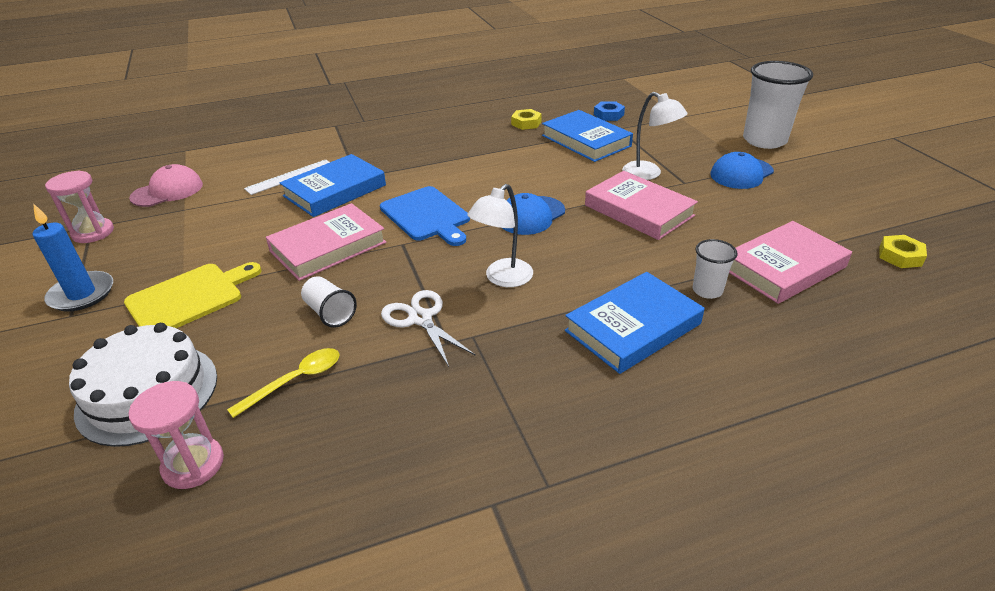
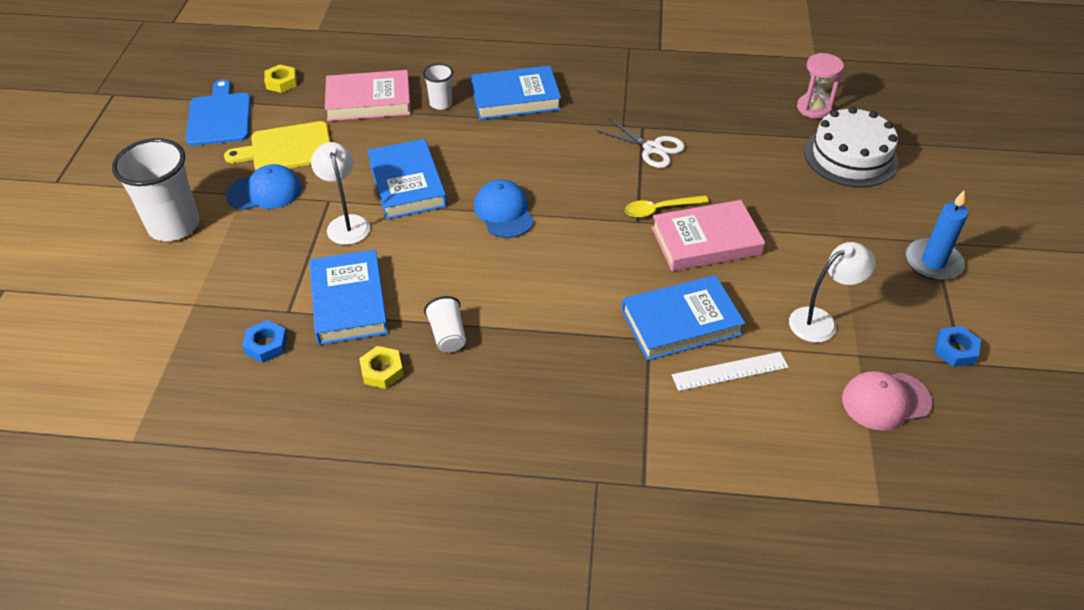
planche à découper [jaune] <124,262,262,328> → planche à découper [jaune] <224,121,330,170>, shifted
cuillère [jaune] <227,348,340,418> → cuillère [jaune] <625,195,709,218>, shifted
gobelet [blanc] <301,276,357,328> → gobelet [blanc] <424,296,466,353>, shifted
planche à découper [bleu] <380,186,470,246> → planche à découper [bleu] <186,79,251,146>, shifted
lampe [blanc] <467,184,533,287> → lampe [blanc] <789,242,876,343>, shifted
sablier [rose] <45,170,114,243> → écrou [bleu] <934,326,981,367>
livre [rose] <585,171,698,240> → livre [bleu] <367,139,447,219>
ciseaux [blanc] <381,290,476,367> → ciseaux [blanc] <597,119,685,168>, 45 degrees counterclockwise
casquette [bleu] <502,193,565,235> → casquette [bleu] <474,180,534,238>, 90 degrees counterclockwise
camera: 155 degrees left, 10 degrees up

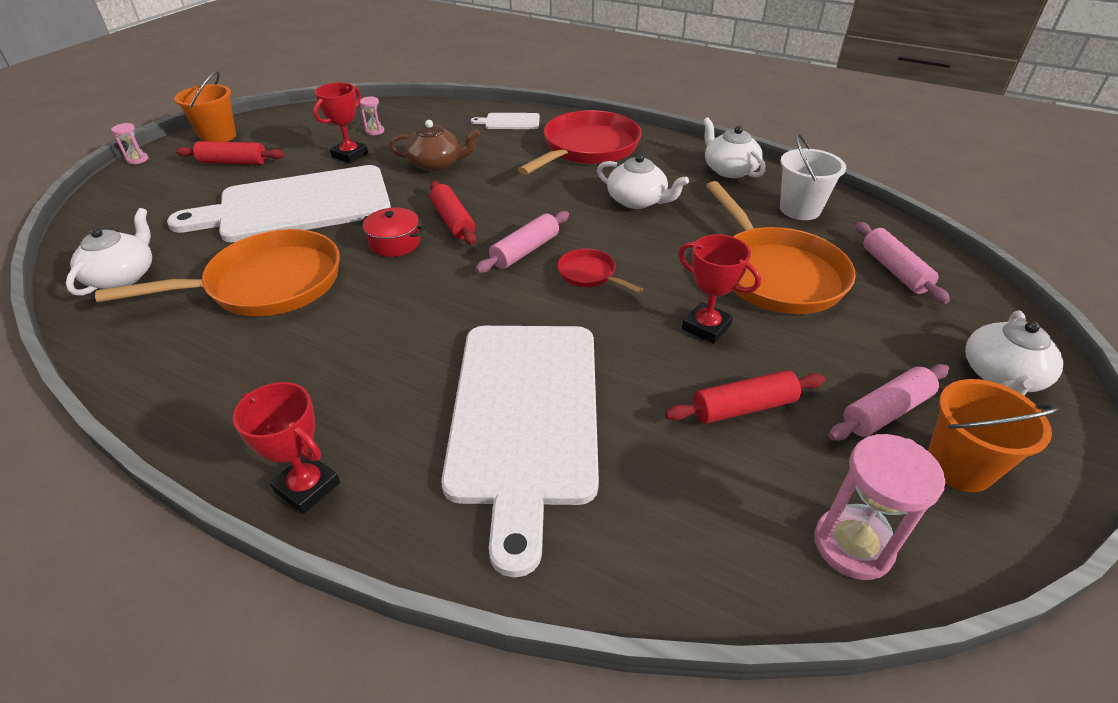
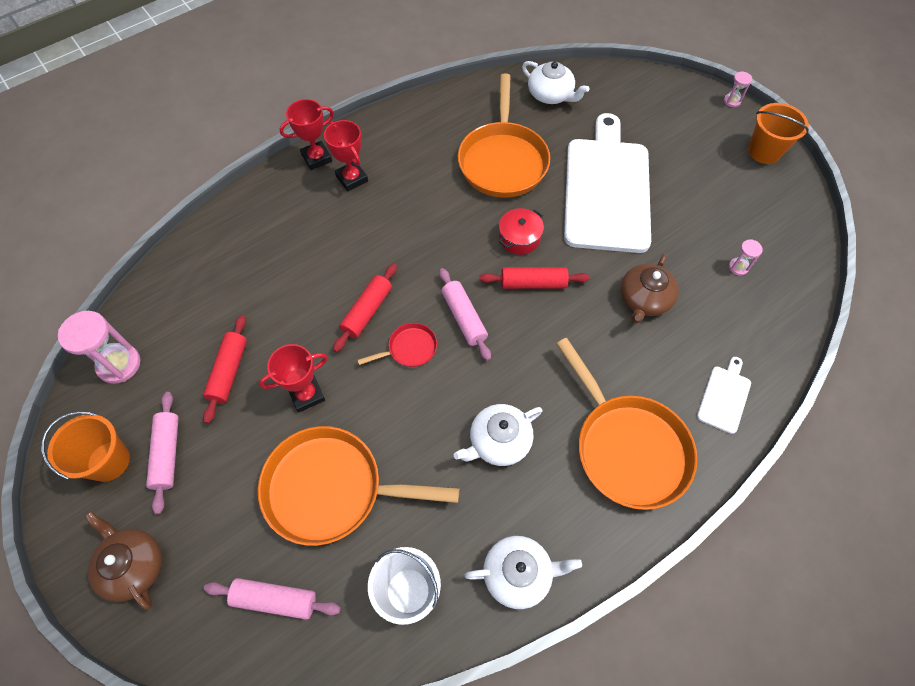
planche à découper [blanc] <441,326,599,577> → -
rouleau à pâtisserie [rouge] <176,141,285,165> → rouleau à pâtisserie [rouge] <333,263,397,352>, shifted
trophée [rouge] <314,82,368,163> → trophée [rouge] <324,120,368,191>, shifted
poêle [rouge] <518,110,642,175> → poêle [orange] <556,338,697,510>
théière [blanc] <965,310,1064,396> → théière [marron] <85,511,162,610>
camera: 115 degrees right, 20 degrees up

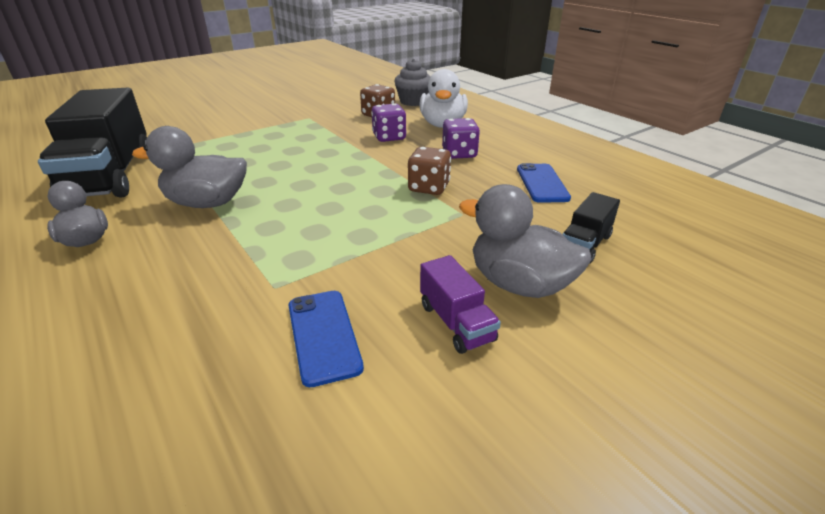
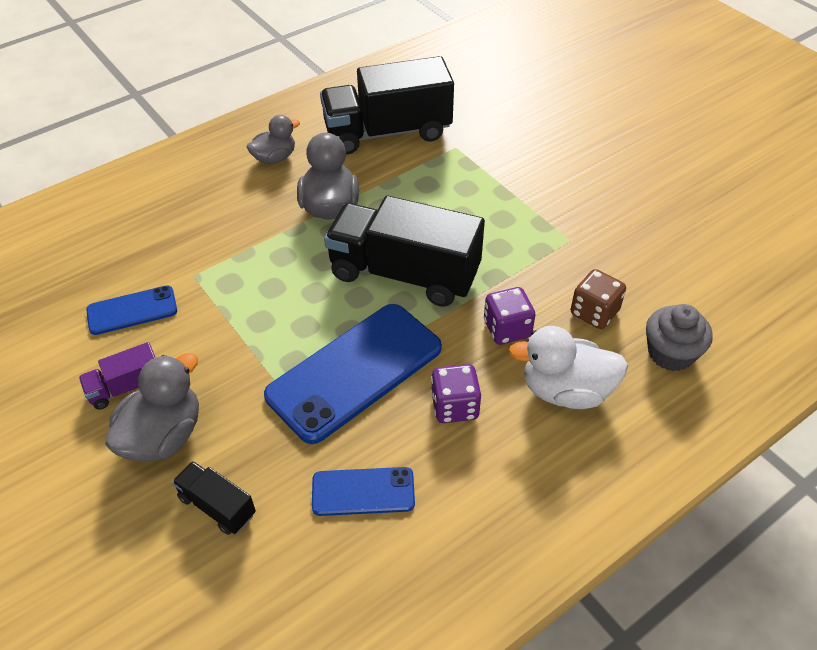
- → camion [noir] <324,196,485,307>
dé [marron] <408,147,451,195> → téléphone [bleu] <264,304,442,444>
camera: 90 degrees right, 15 degrees up

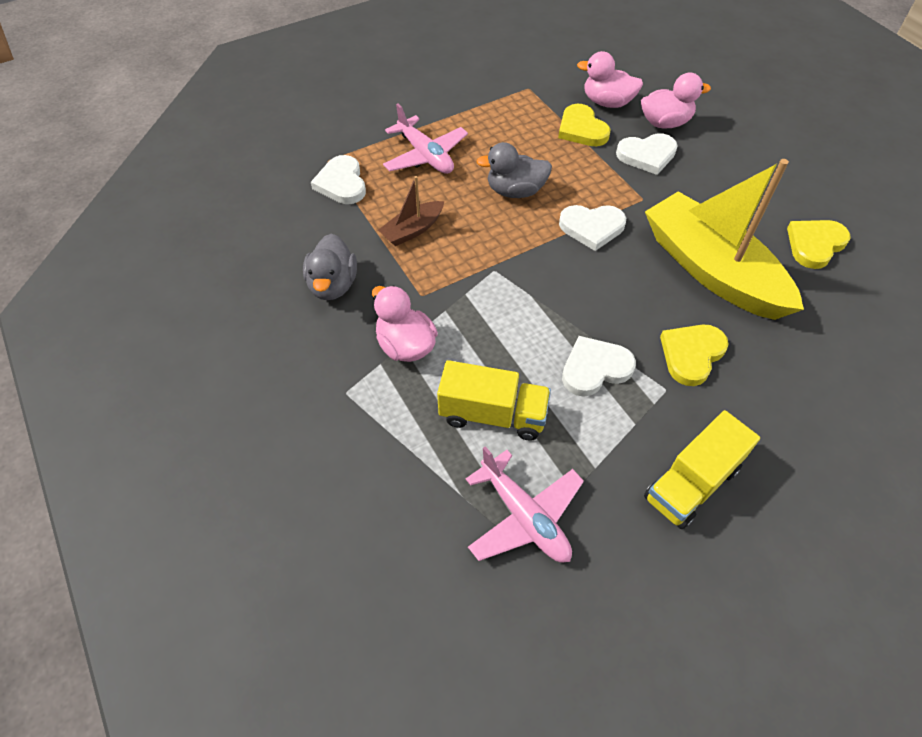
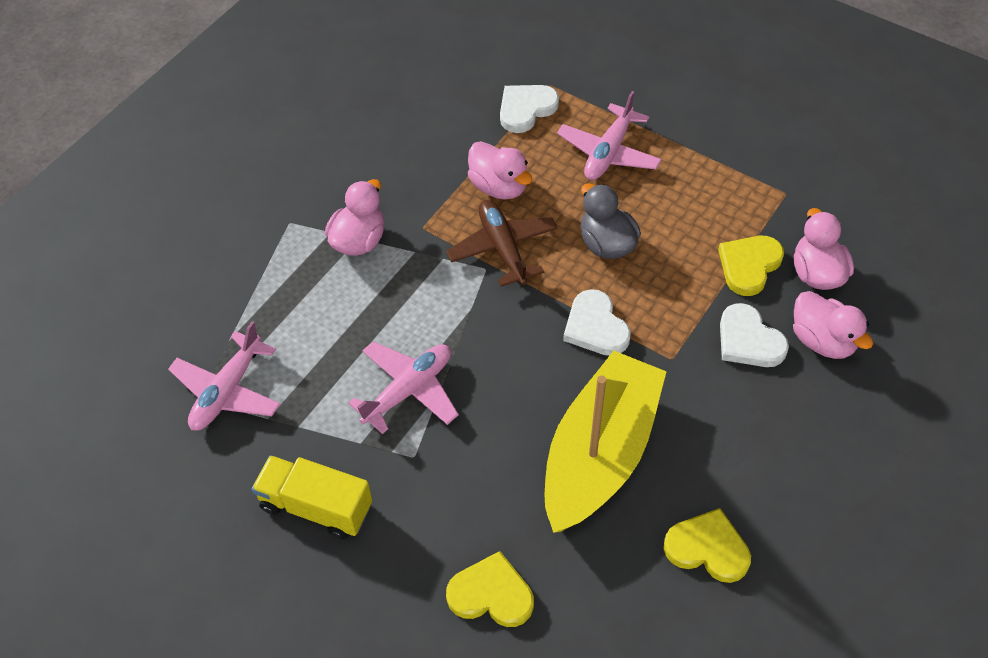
canard [gris] <303,234,357,300> → -
camion [jaune] <437,360,551,441> → -
- → avion [marron] <446,200,558,287>
cœur [jaune] <660,324,729,386> → cœur [jaune] <446,551,534,627>, shifted
bateau [marron] <378,176,444,246> → canard [rose] <468,141,532,200>
cœur [blanc] <562,336,636,397> → avion [rose] <348,341,459,434>
camera: 65 degrees right, 0 degrees up

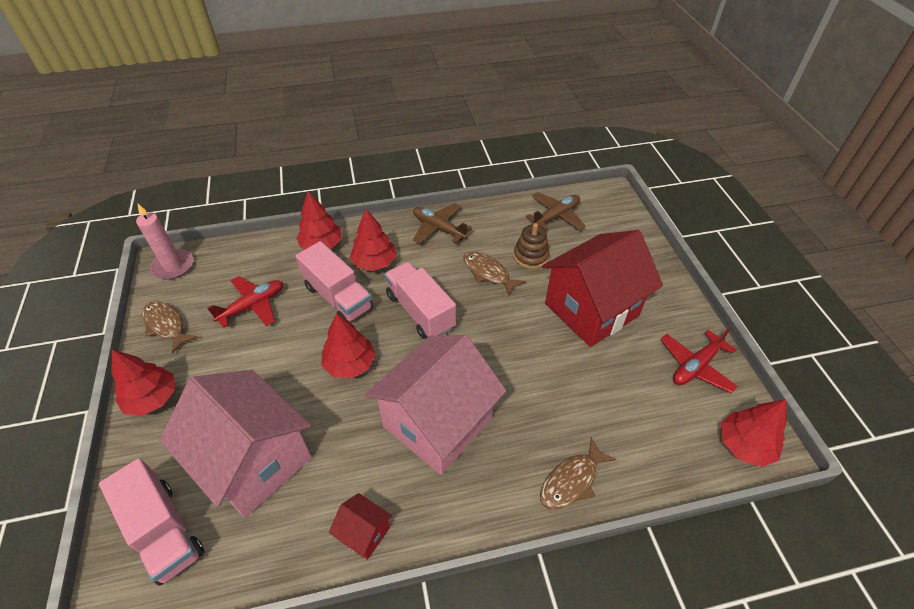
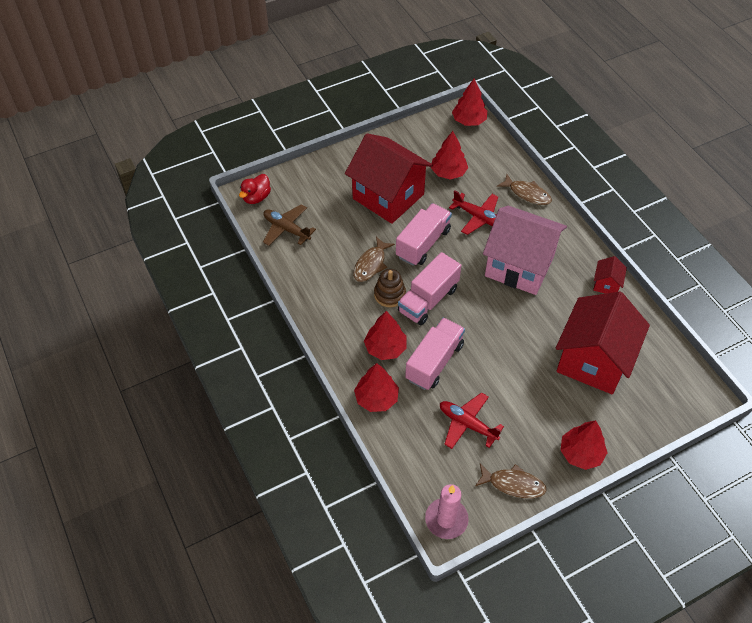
avion [marron] <413,203,472,244> → -
- → canard [rouge] <239,174,271,204>
camion [rose] <99,458,204,586> → camion [rose] <396,203,452,266>, shifted
arbre [rouge] <321,313,376,379> → arbre [rouge] <431,131,468,180>, shifted
jouet à empiler [marron] <514,223,550,269> → jouet à empiler [marron] <374,269,406,307>, shifted
avion [rouge] <660,327,738,393> → avion [rouge] <449,190,498,235>, shifted
maison [rose] <159,370,312,518> → maison [rouge] <556,292,650,394>
poisson [marron] <143,301,198,354> → poisson [marron] <475,464,547,498>, 105 degrees counterclockwise
camera: 105 degrees left, 5 degrees up

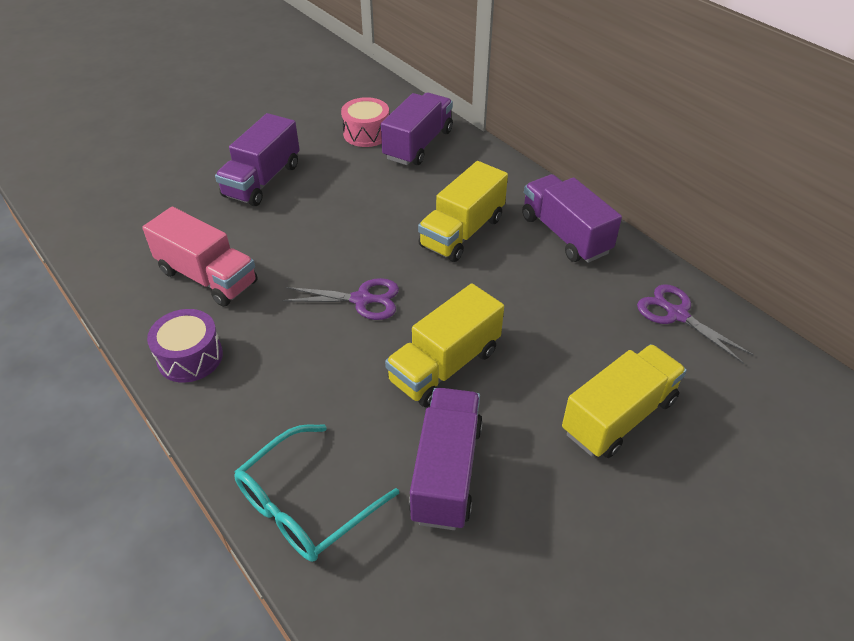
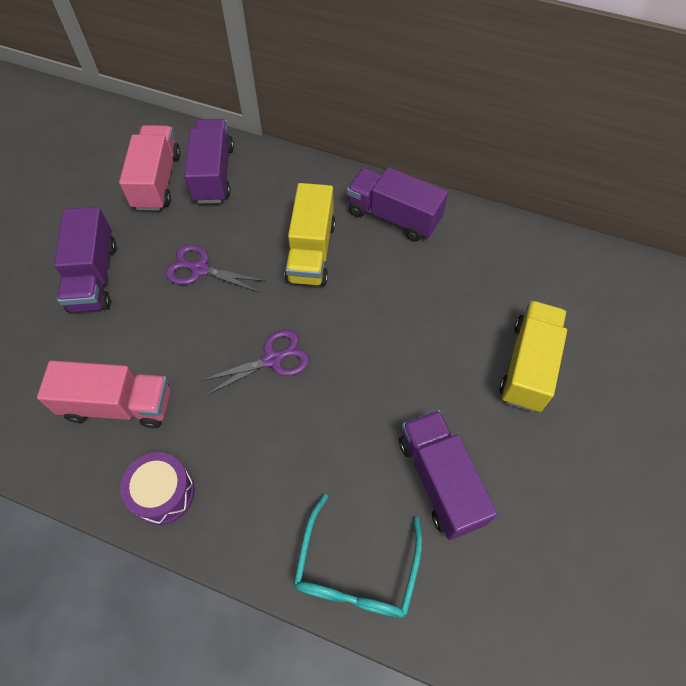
camion [jaune] <385,284,504,407> → -
ciseaux [violet] <637,284,754,364> → ciseaux [violet] <165,244,265,293>, shifted
tambour [rose] <341,97,389,147> → camion [rose] <119,125,181,211>
camera: 30 degrees left, 15 degrees up

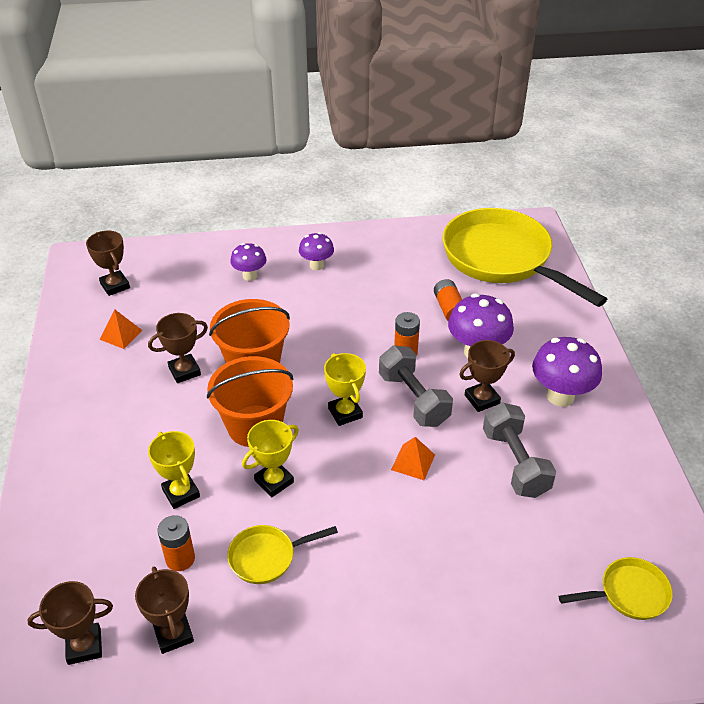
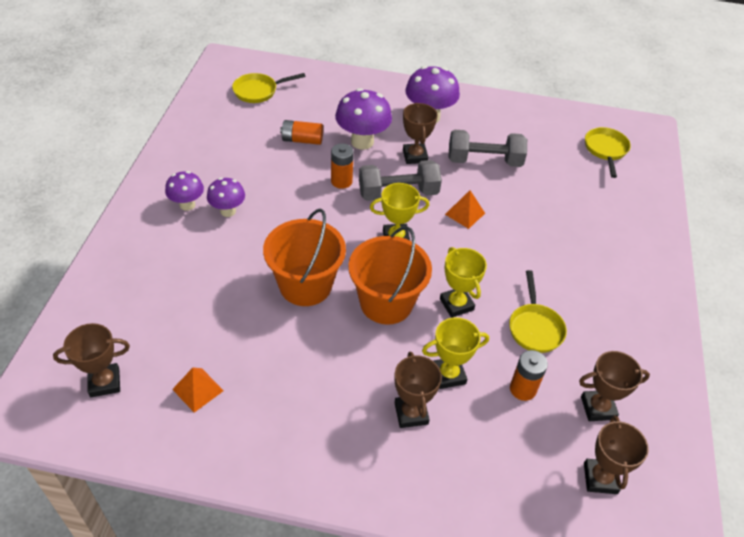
trophée [marron] <148,313,208,383> → trophée [marron] <394,351,442,428>, shifted
champignon [violet] <230,243,266,281> → champignon [violet] <207,178,245,217>, shifted
poêle [jaune] <443,208,607,307> → poêle [jaune] <232,73,306,103>, x0.44
camera: 75 degrees left, 5 degrees up

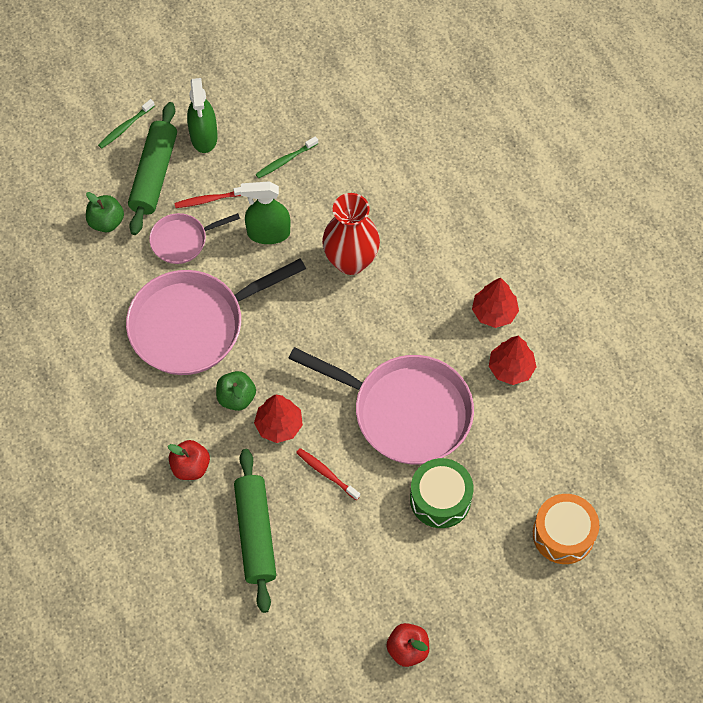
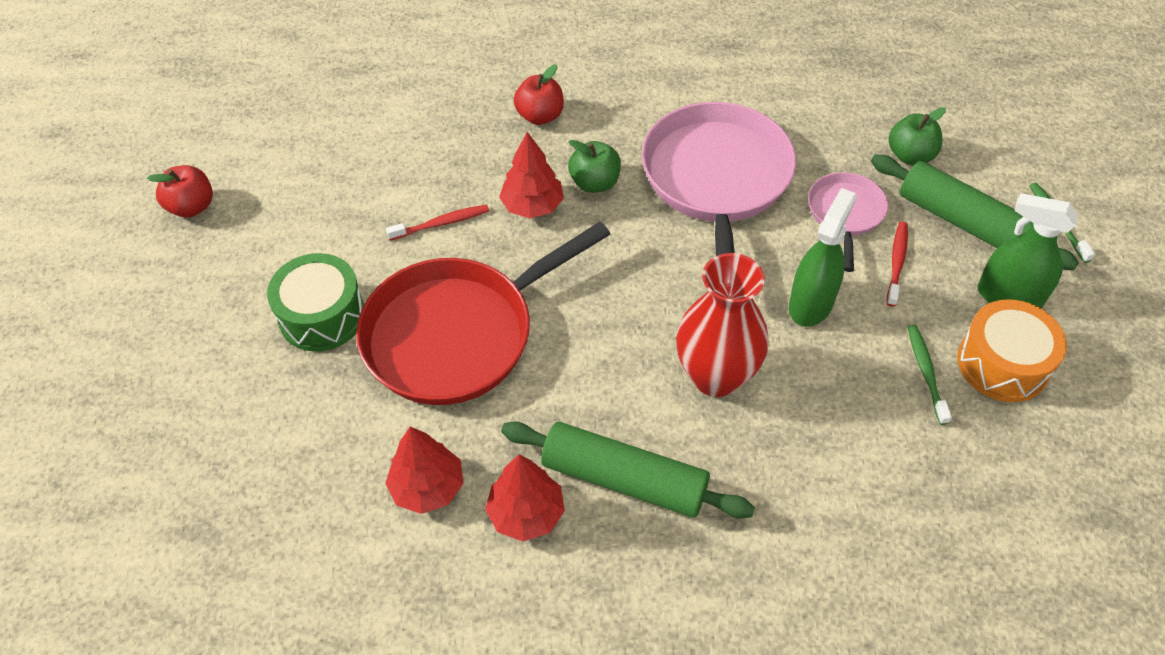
rouleau à pâtisserie [vert] <234,449,276,613> → rouleau à pâtisserie [vert] <501,421,755,519>, shifted
tambour [orange] <533,494,599,564> → tambour [orange] <957,299,1067,402>, shifted
poêle [rose] <288,347,474,464> → poêle [rouge] <356,222,610,405>
camera: 120 degrees right, 10 degrees down

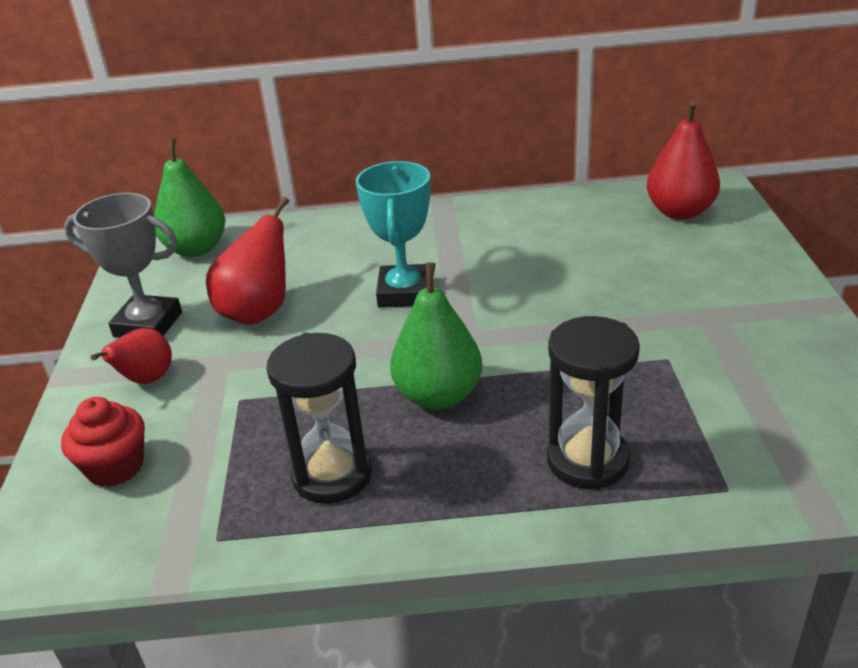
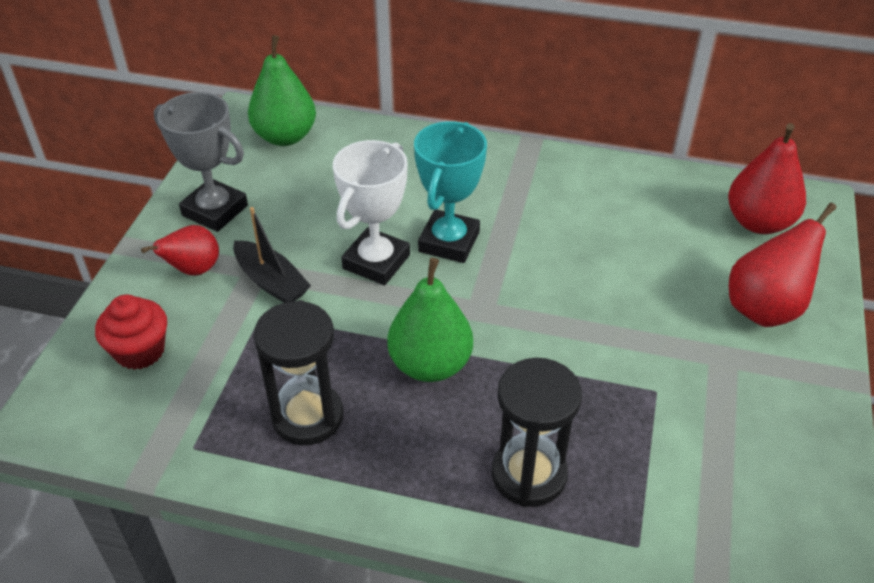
- → bateau [noir] <233,207,311,303>
- → trophée [blanc] <333,140,410,285>
poire [rouge] <206,197,289,325> → poire [rouge] <729,203,837,327>, shifted
camera: 15 degrees right, 10 degrees up

